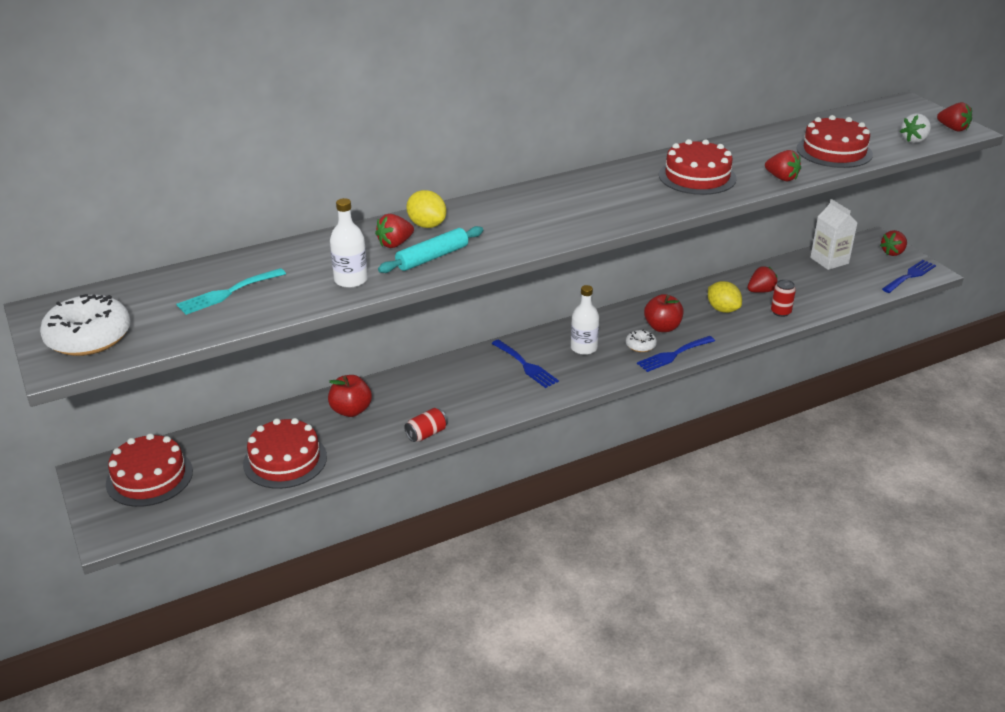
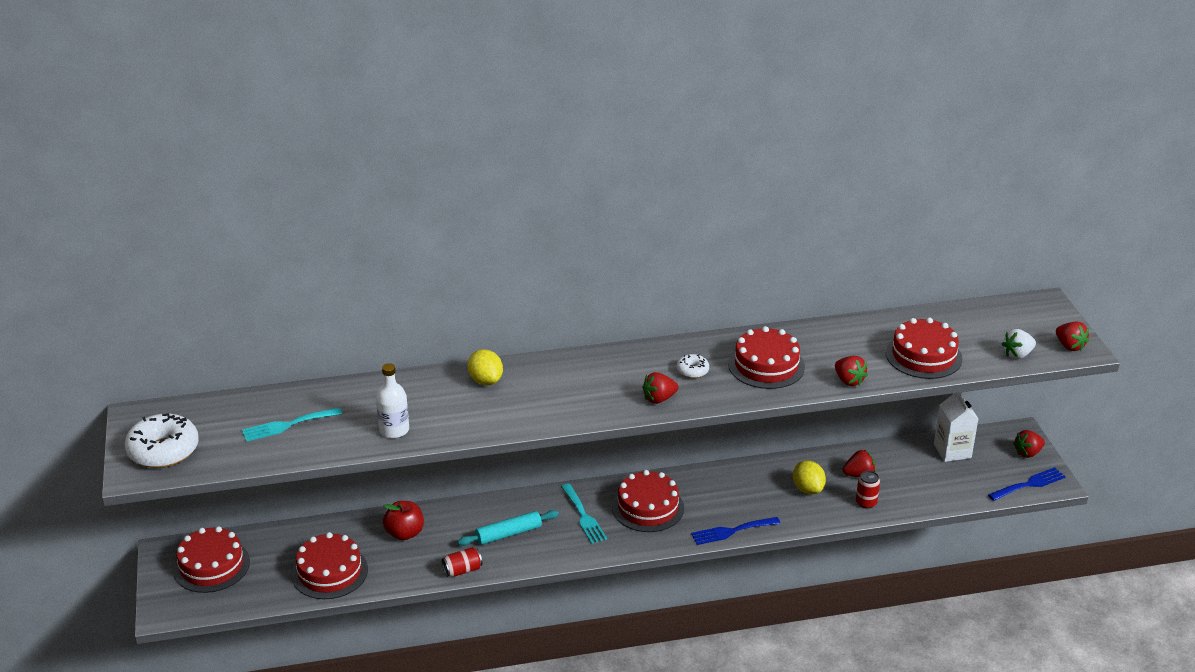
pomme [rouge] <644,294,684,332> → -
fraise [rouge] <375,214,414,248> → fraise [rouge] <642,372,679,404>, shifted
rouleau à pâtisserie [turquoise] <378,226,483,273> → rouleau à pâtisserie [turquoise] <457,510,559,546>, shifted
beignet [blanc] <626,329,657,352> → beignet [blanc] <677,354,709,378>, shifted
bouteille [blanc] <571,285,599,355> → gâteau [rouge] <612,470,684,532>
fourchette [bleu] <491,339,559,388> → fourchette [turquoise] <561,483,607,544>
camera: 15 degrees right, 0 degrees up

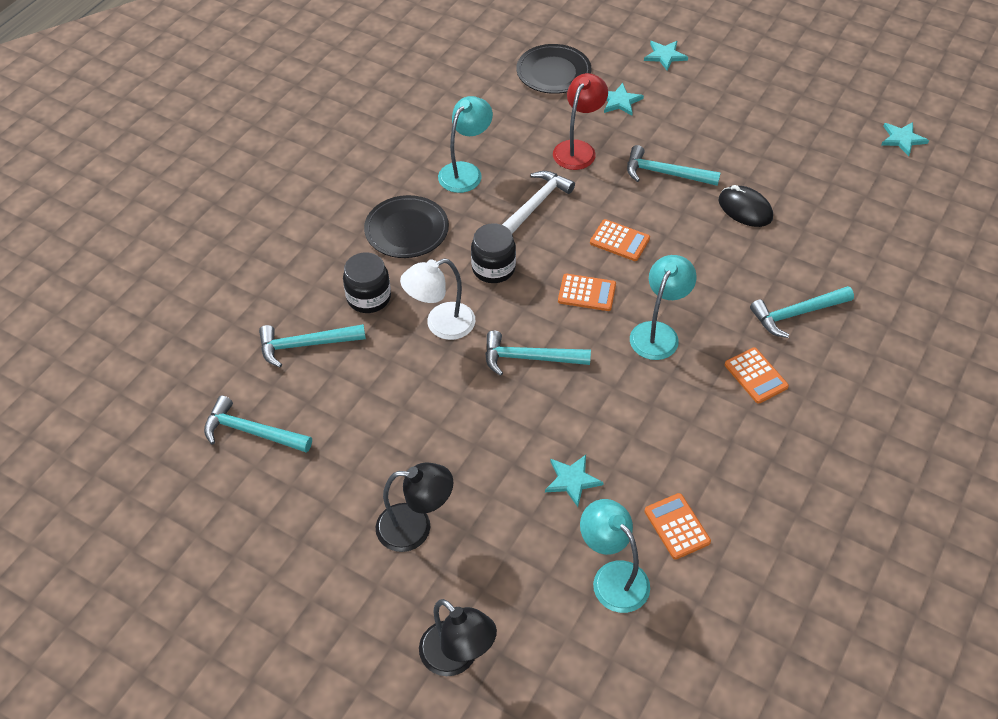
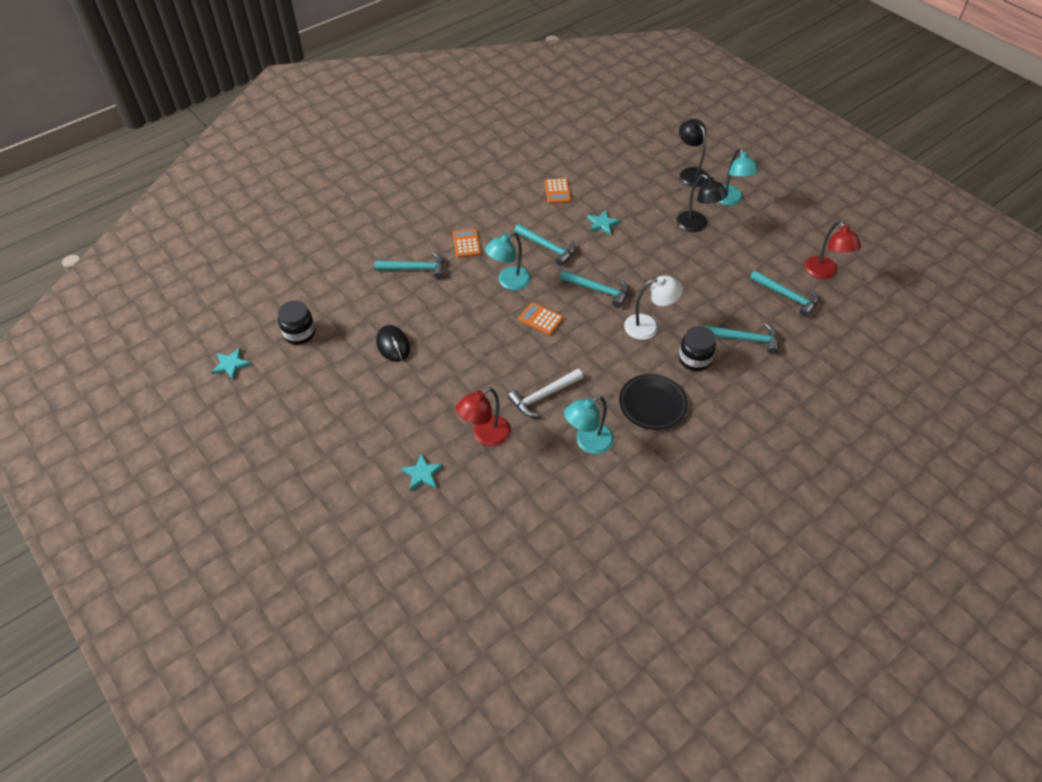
assiette [noir] <516,44,592,94> → -
calculatrice [orange] <590,219,650,261> → -
étoile [turquoise] <644,41,688,71> → -
- → lampe [rouge] <804,221,861,279>
bocal [noir] <471,223,516,283> → bocal [noir] <278,301,315,345>, shifted
lampe [turquoise] <580,499,650,613> → lampe [turquoise] <718,148,759,206>, shifted
marteau [turquoise] <627,145,721,186> → marteau [turquoise] <514,224,576,266>, shifted
lampe [noir] <376,462,453,552> → lampe [noir] <677,174,728,232>, 150 degrees counterclockwise
camera: 160 degrees left, 0 degrees up

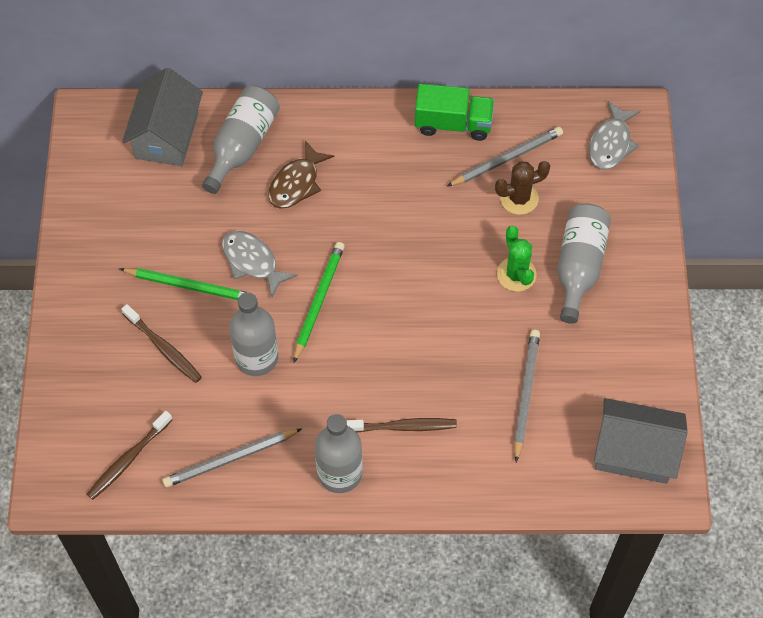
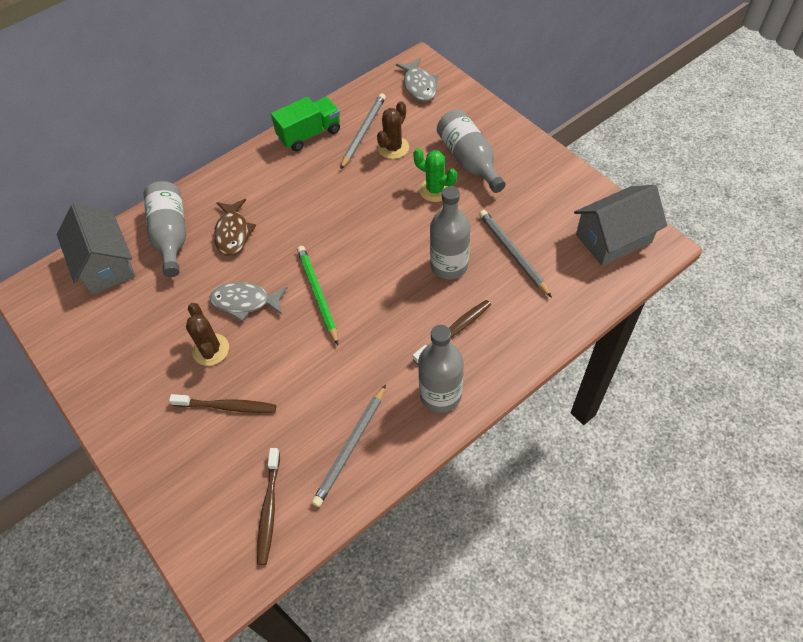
bouteille [gris] <229,292,278,376> → bouteille [gris] <430,186,470,279>, shifted
crayon [vert] <120,268,253,300> → cactus [marron] <186,303,229,366>
camera: 35 degrees left, 5 degrees down

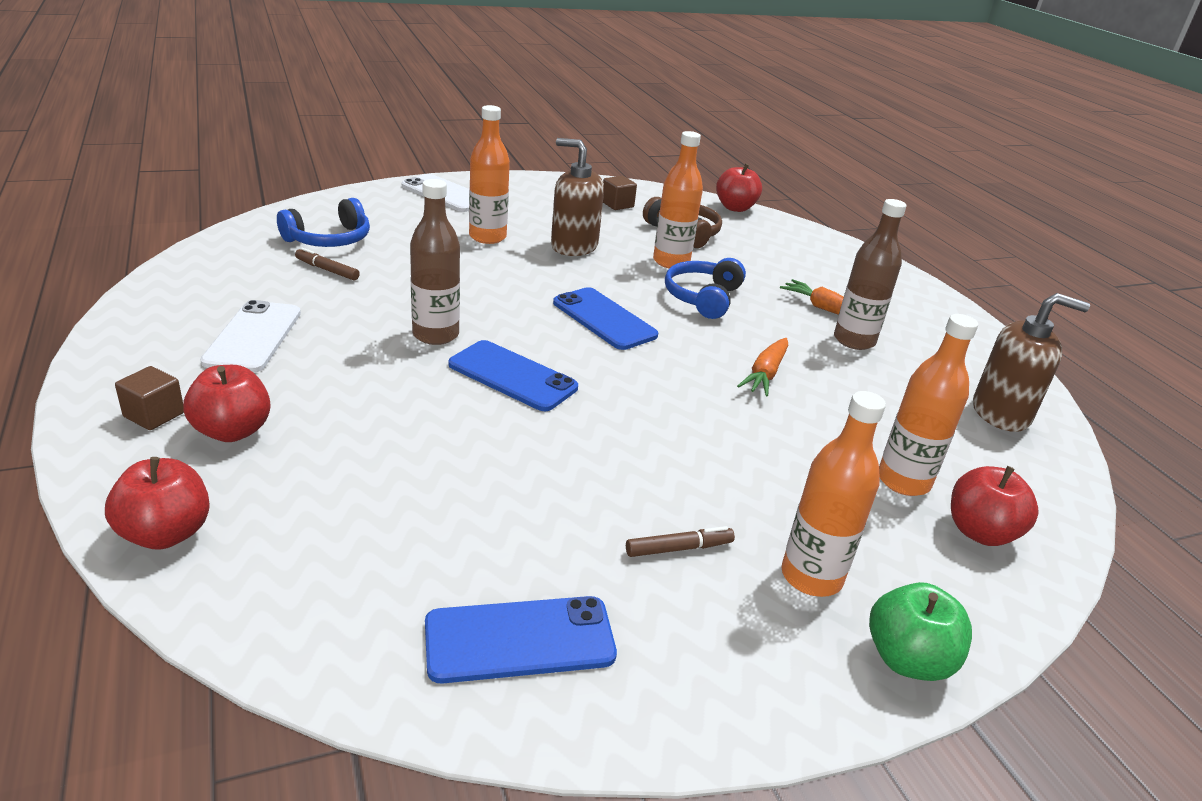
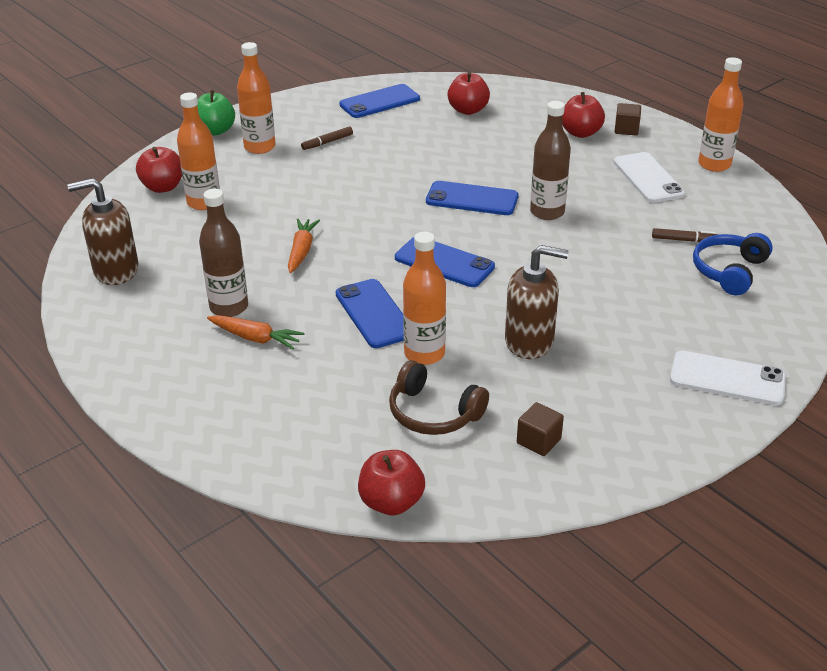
pomme [rouge] <105,457,210,549> → pomme [rouge] <447,72,490,115>, shifted
bouteille [orange] <469,105,510,244> → bouteille [orange] <698,57,743,172>, shifted
casque audio [bleu] <665,258,746,319> → téléphone [bleu] <336,279,404,348>
camera: 165 degrees right, 5 degrees up

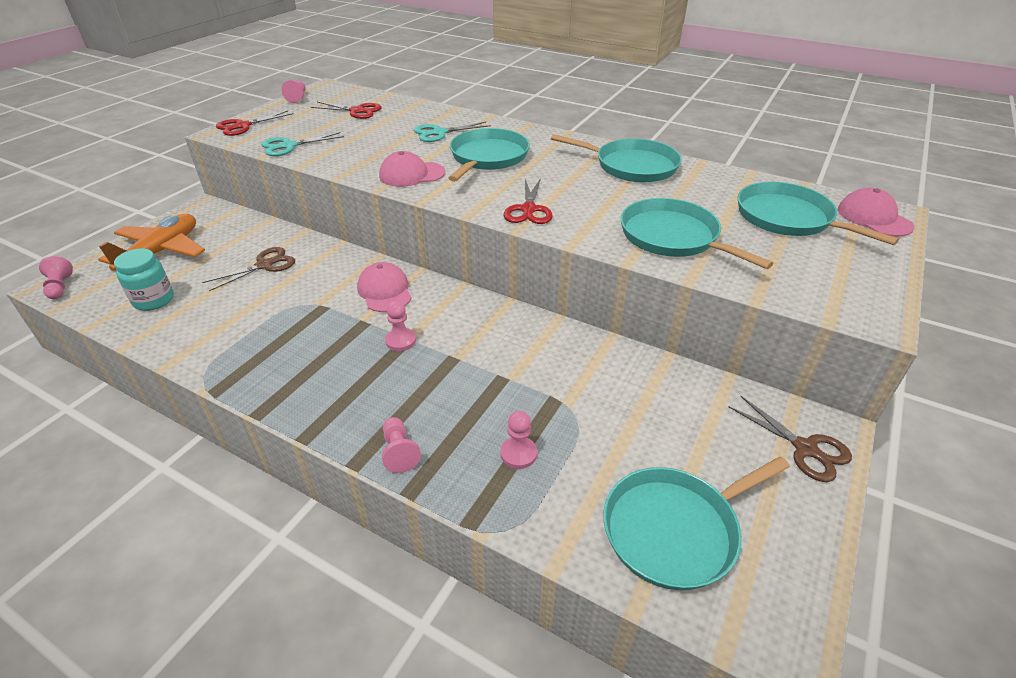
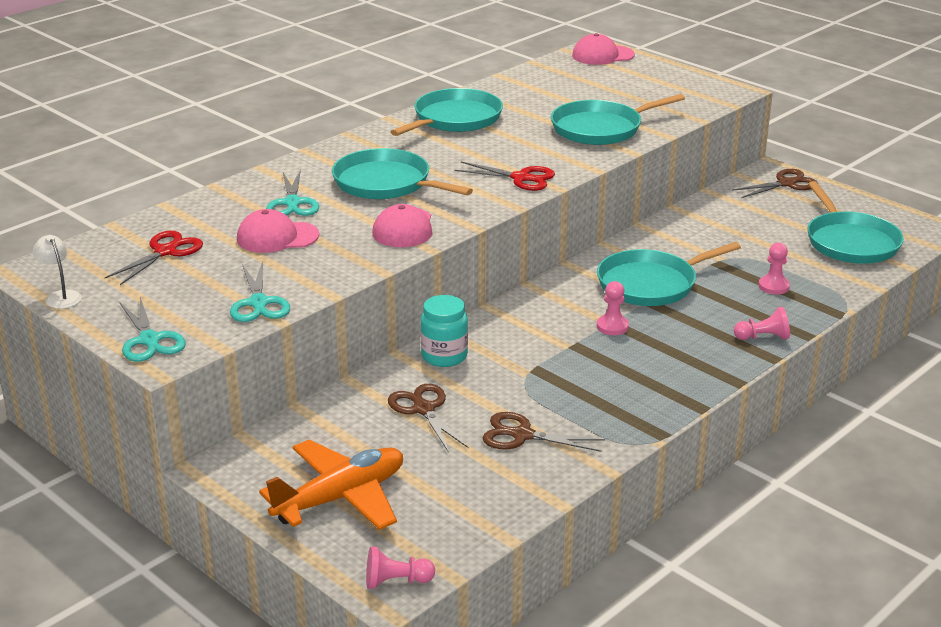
- → ciseaux [marron] <483,412,605,452>
bocal [turquoise] <114,248,174,311> → bocal [turquoise] <421,295,468,367>, shifted
casquette [rose] <357,262,412,312> → casquette [rose] <237,209,319,253>, shifted
poêle [turquoise] <738,182,899,245> → poêle [turquoise] <597,242,741,306>, shifted
pion [rose] <281,80,306,103> → lampe [blanc] <33,235,82,309>
ciseaux [rouge] <216,111,294,136> → ciseaux [turquoise] <119,297,186,362>
avion [orange] <98,214,205,271> → avion [orange] <259,440,403,530>, 105 degrees clockwise
camera: 75 degrees left, 10 degrees down

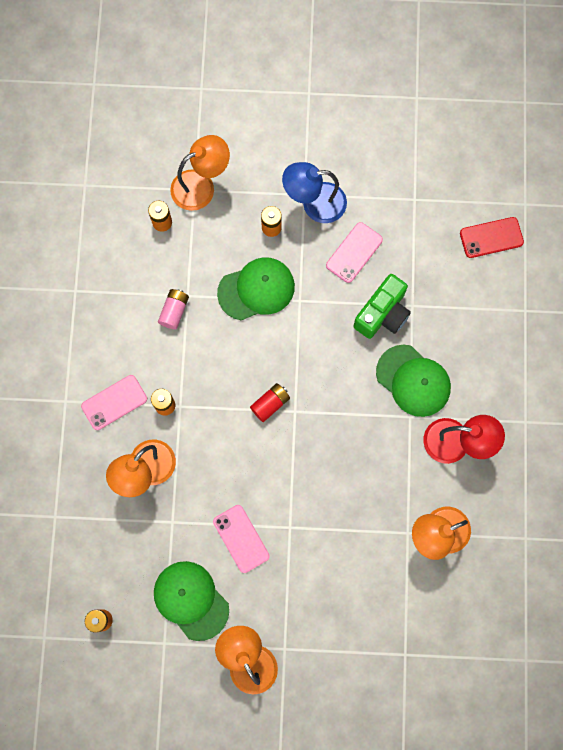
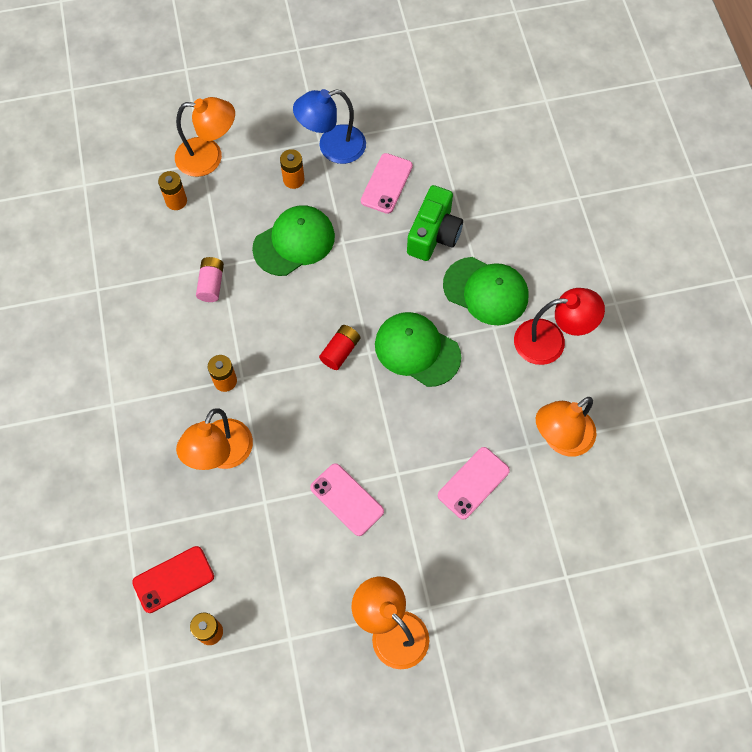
téléphone [rose] <81,375,147,430> → téléphone [rose] <438,447,510,520>, shifted
casquette [vert] <154,561,229,641> → casquette [vert] <375,312,461,387>, shifted
téléphone [rouge] <460,217,524,258> → téléphone [rouge] <132,546,214,613>, shifted
lampe [orange] <170,135,230,211> → lampe [orange] <175,97,235,177>, 45 degrees clockwise
camera: 15 degrees left, 10 degrees down

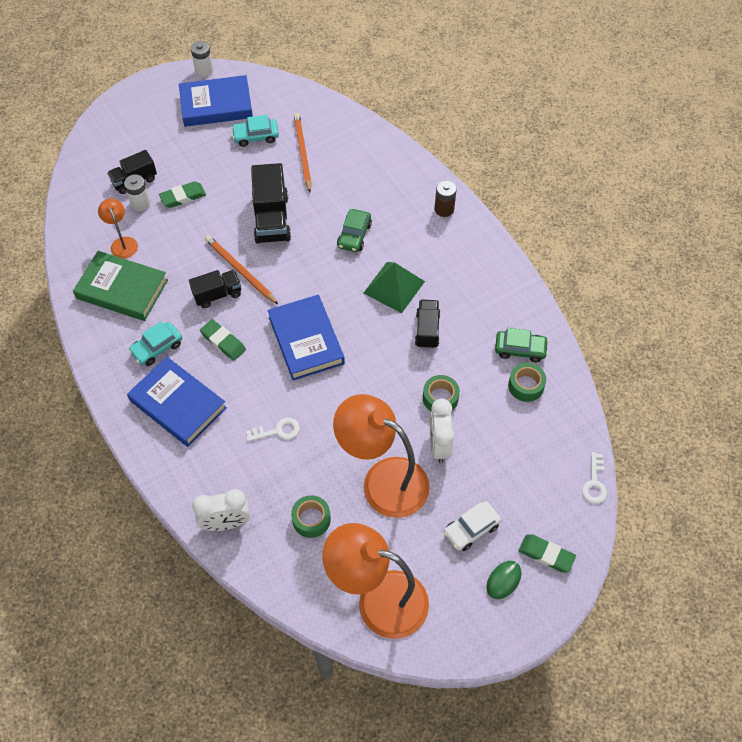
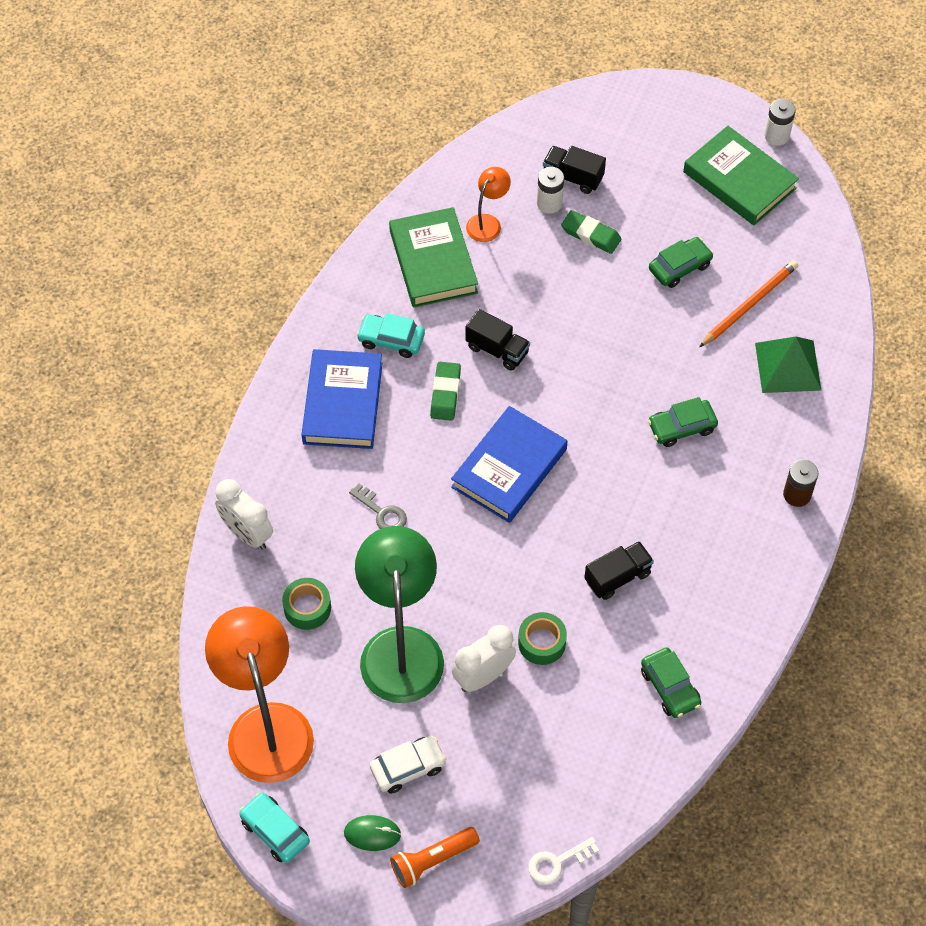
crayon [orange] <205,236,278,304> → -
camion [noir] <251,163,291,244> → -
ruban adhésif [vert] <508,363,546,402> → -
- → voiture [vert] <649,237,713,288>
voiture [turquoise] <231,115,279,147> → voiture [turquoise] <239,792,310,863>, shifted
pyramide [vert] <364,262,425,313> → pyramide [vert] <755,337,821,393>, shifted
gomme [vert] <519,535,576,572> → lampe de poche [orange] <390,827,480,888>
livre [bleu] <179,75,253,127> → livre [vert] <683,126,799,225>
clé [blanc] <246,418,300,442> → clé [gris] <349,484,407,529>
lampe [orange] <333,394,430,518> → lampe [vert] <355,526,444,703>
voiture [blanc] <444,501,501,551> → voiture [blanc] <370,736,446,794>, 135 degrees clockwise
camera: 55 degrees right, 0 degrees up

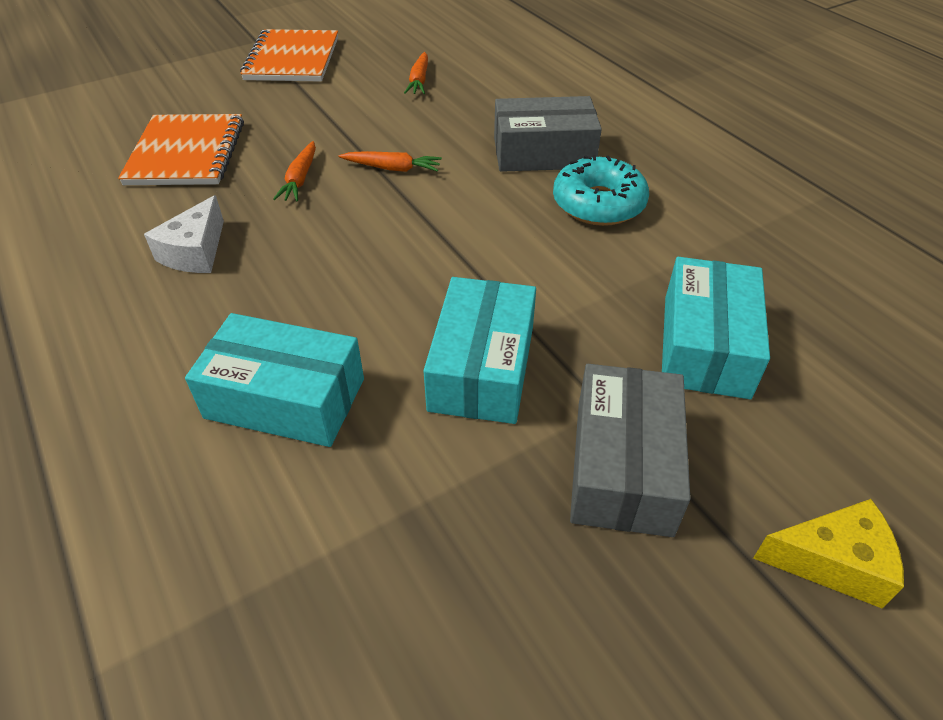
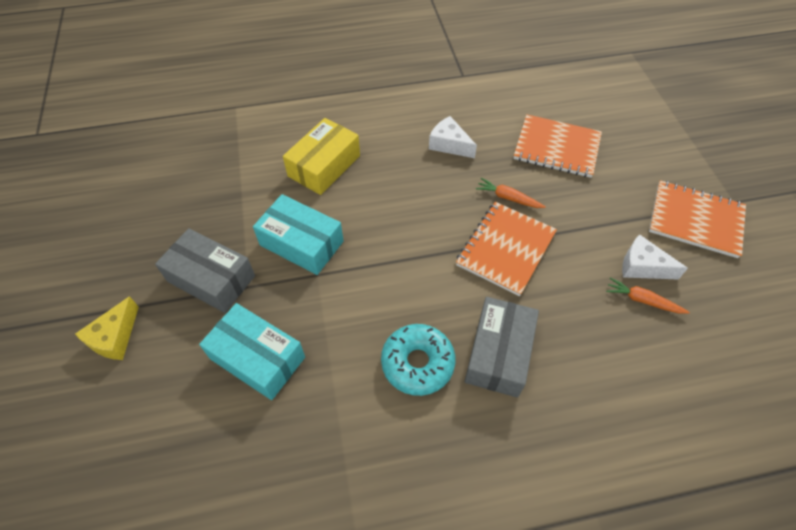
- → fromage [blanc] <622,234,688,280>
carotte [orange] <339,151,442,172> → carnet [orange] <456,202,557,296>
boîte [turquoise] <185,313,364,447> → boîte [jaune] <283,118,360,195>
camera: 110 degrees right, 10 degrees up

